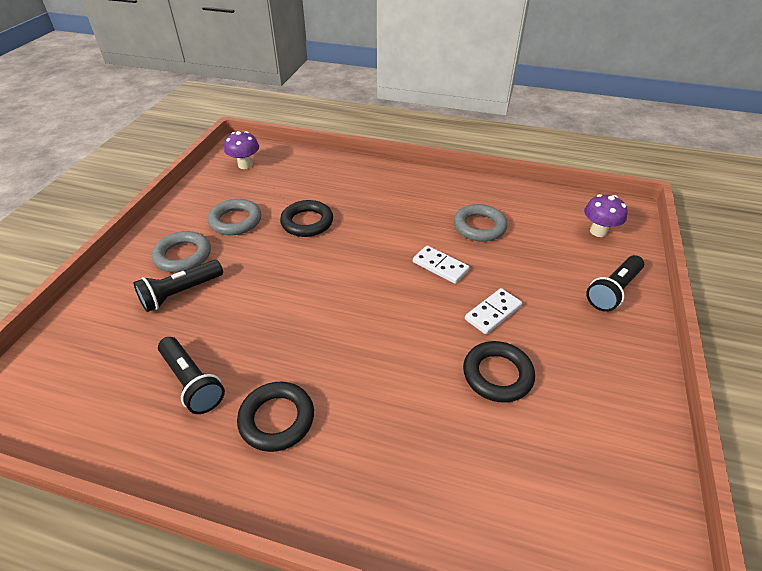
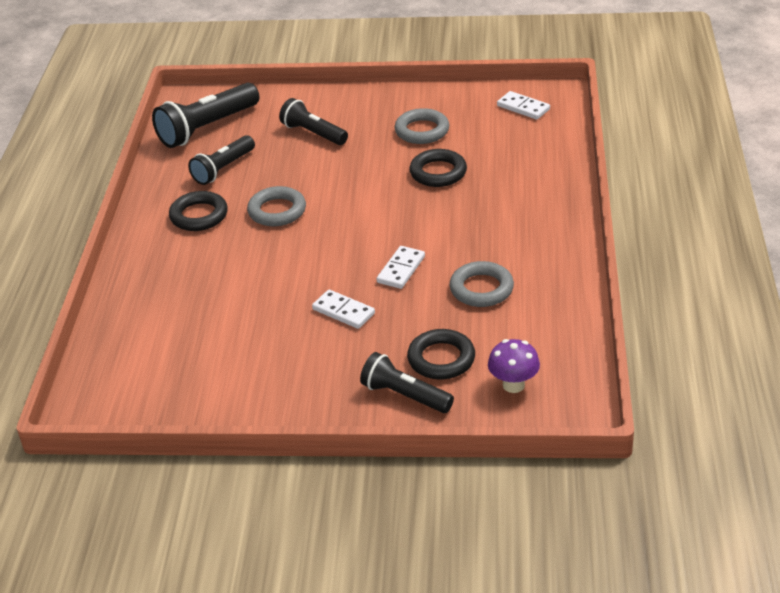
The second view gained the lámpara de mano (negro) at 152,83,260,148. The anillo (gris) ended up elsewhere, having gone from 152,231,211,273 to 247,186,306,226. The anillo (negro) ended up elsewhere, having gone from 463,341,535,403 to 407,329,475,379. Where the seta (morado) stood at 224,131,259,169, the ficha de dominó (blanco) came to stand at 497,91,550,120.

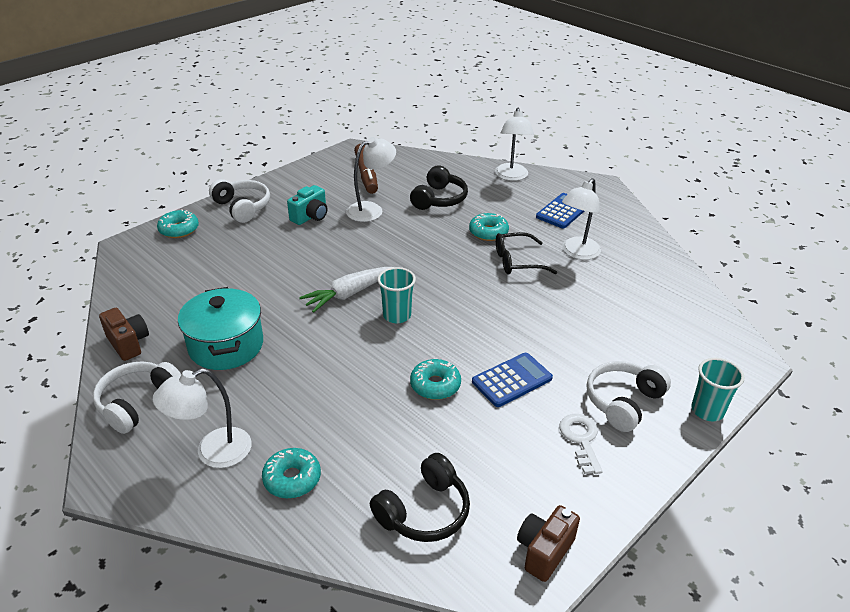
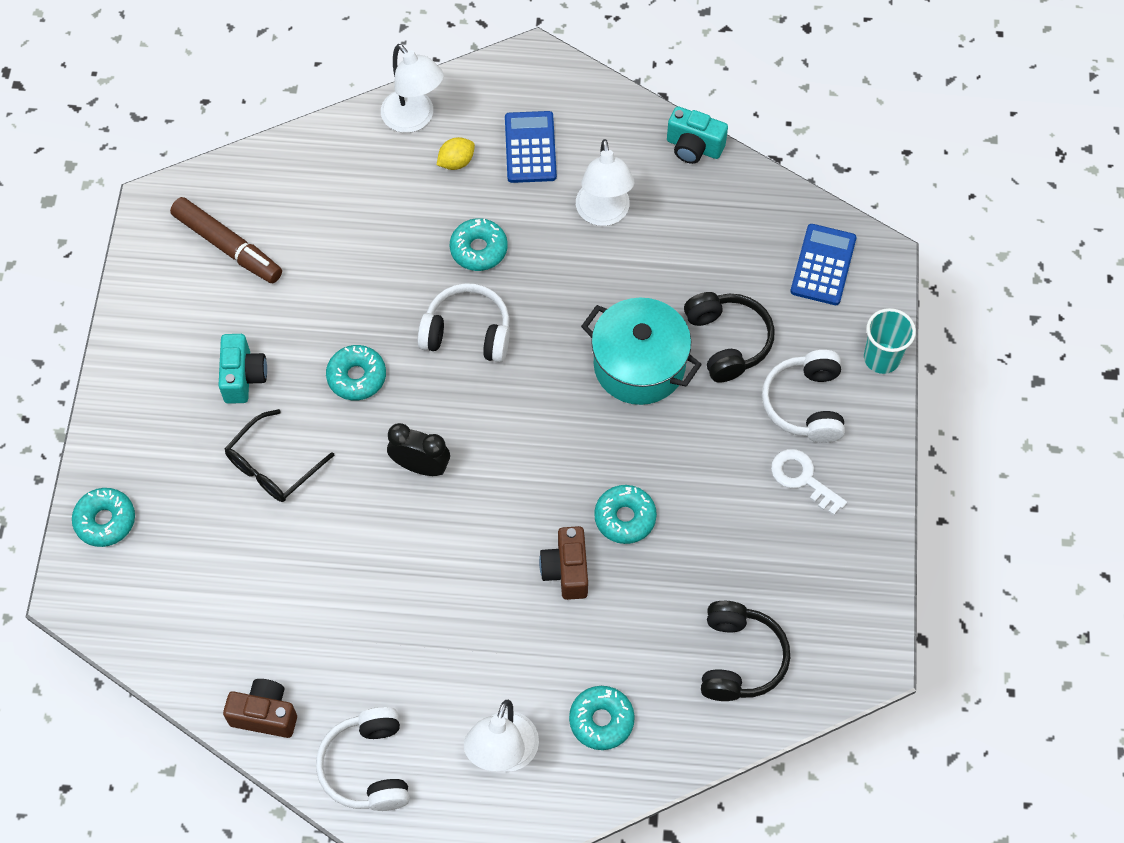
The second view lost the lámpara (blanco) at 346,137,396,222. The second view lost the vaso (turquesa) at 378,267,416,323. The second view gained the rosquilla (turquesa) at 326,345,386,401. The second view gained the limón (amarillo) at 437,137,475,170. The second view gained the cámara (turquesa) at 667,106,728,164. The olla (turquesa) ended up elsewhere, having gone from 178,287,263,370 to 581,298,702,405. The auriculares (blanco) ended up elsewhere, having gone from 209,179,270,223 to 417,283,510,363. The auriculares (negro) ended up elsewhere, having gone from 410,165,468,210 to 684,292,775,383. The calculadora (azul) ended up elsewhere, having gone from 472,352,553,407 to 790,224,856,305. The gafas (negro) ended up elsewhere, having gone from 496,232,557,275 to 225,409,334,502. The cámara (marrón) ended up elsewhere, having gone from 517,505,580,582 to 539,526,588,600. Where the zanahoria (blanco) stood at 299,267,392,313, the despertador (negro) came to stand at 387,423,450,476.

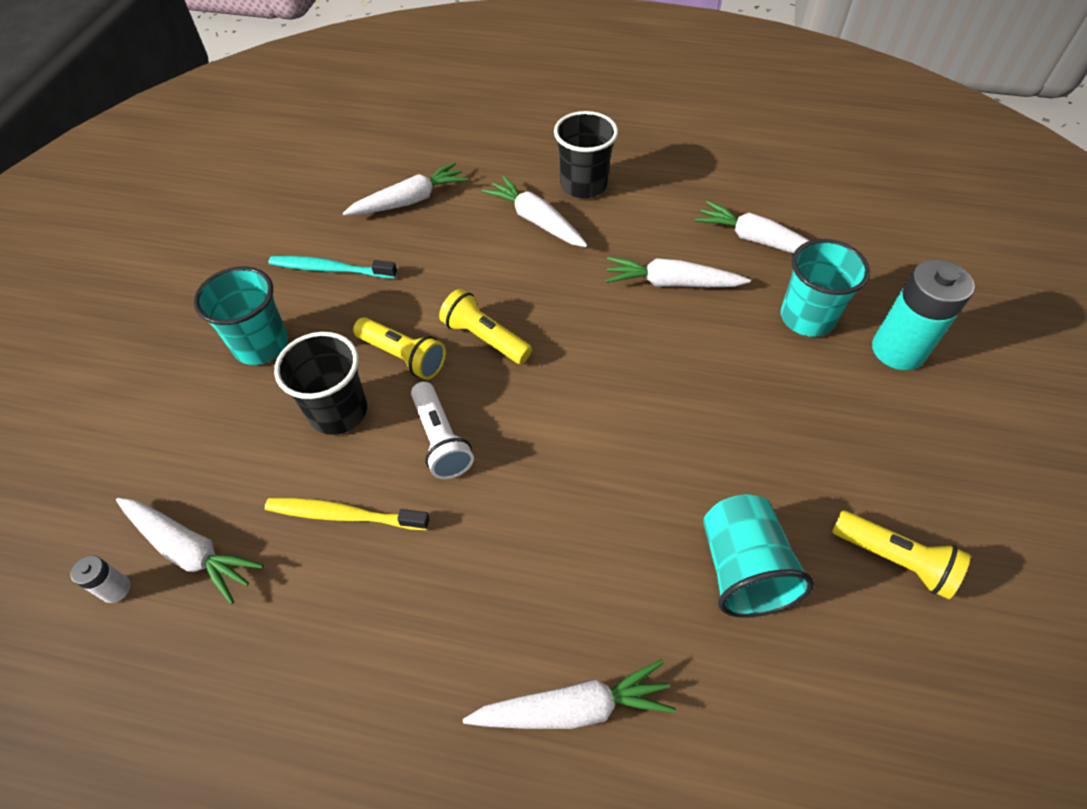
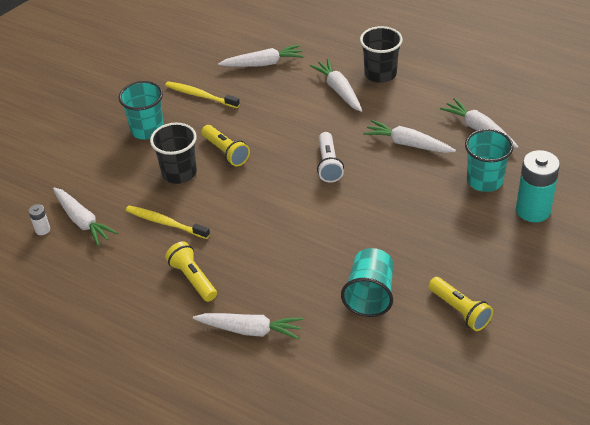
The lámpara de mano (blanco) ended up elsewhere, having gone from 411,382,474,479 to 317,132,344,183. The lámpara de mano (amarillo) ended up elsewhere, having gone from 439,289,532,364 to 165,241,217,302. What was the cepillo de dientes (turquesa) at 269,256,397,279 turned into the cepillo de dientes (amarillo) at 165,81,240,108.

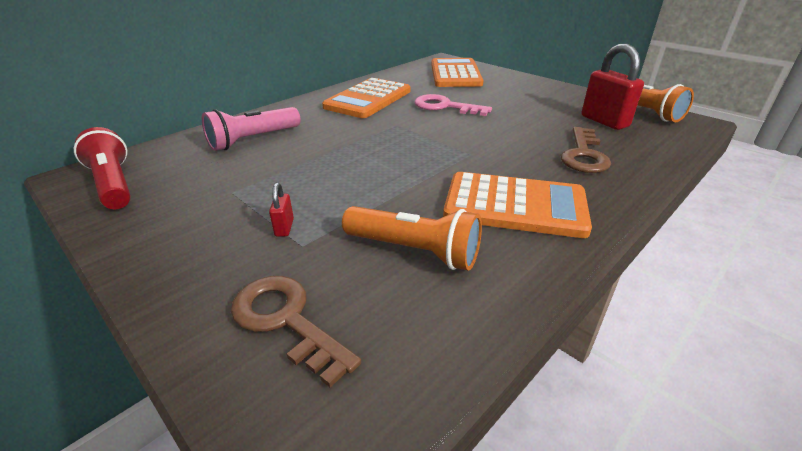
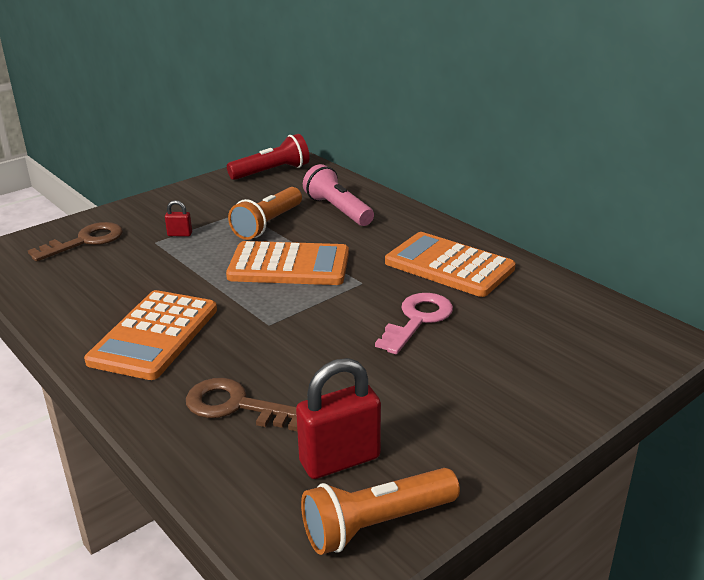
The lámpara de mano (naranja) ended up elsewhere, having gone from 342,206,482,271 to 228,187,302,240. The calculadora (naranja) ended up elsewhere, having gone from 431,58,484,87 to 226,241,349,285.

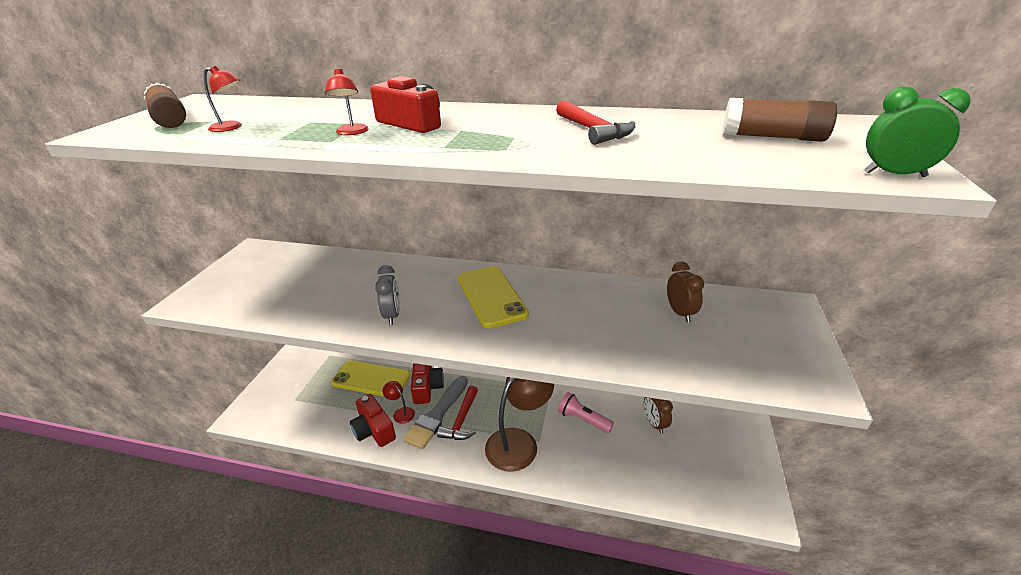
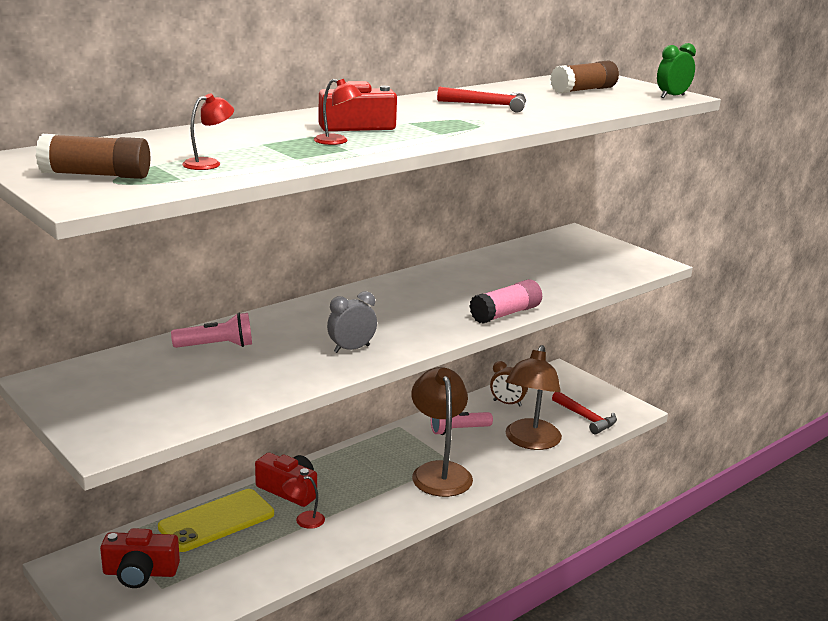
The second view lost the pincel (gris) at 403,376,468,449. The second view lost the móvil (amarillo) at 458,266,529,328. The second view lost the despertador (marrón) at 667,262,704,322. The second view gained the lámpara de mano (rosa) at 171,312,252,348. The second view gained the barra de pegamento (rosa) at 469,279,542,324. The second view gained the lámpara (marrón) at 506,345,562,450. The cámara (rojo) ended up elsewhere, having gone from 350,394,396,447 to 100,528,180,588. The martillo (rojo) ended up elsewhere, having gone from 437,386,478,440 to 552,392,617,434. The despertador (gris) at 375,265,400,325 ended up facing another way, 60 degrees counterclockwise from before.

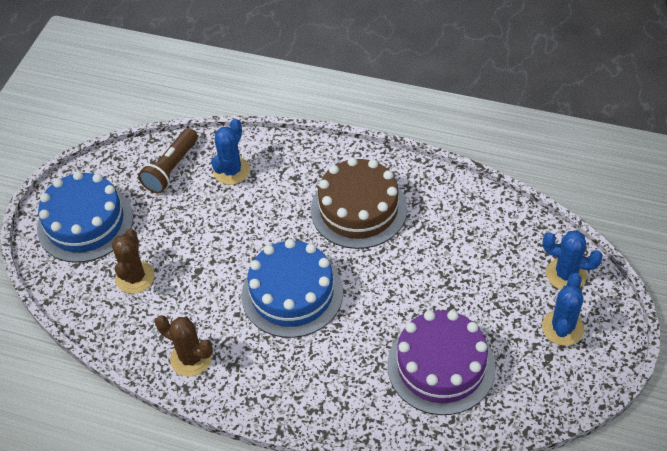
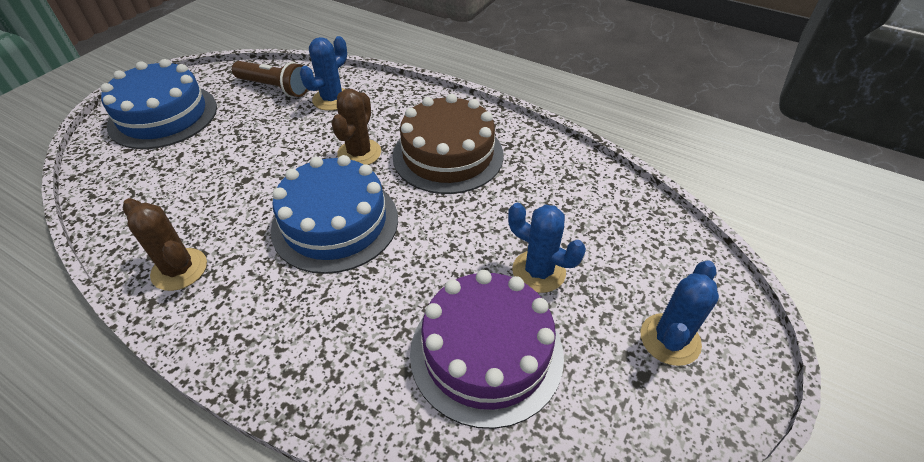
The cactus (marrón) ended up elsewhere, having gone from 112,229,155,294 to 332,89,381,165. The cactus (azul) ended up elsewhere, having gone from 542,231,603,290 to 508,203,586,293. The lámpara de mano (marrón) at 138,128,198,194 ended up facing another way, 105 degrees counterclockwise from before.

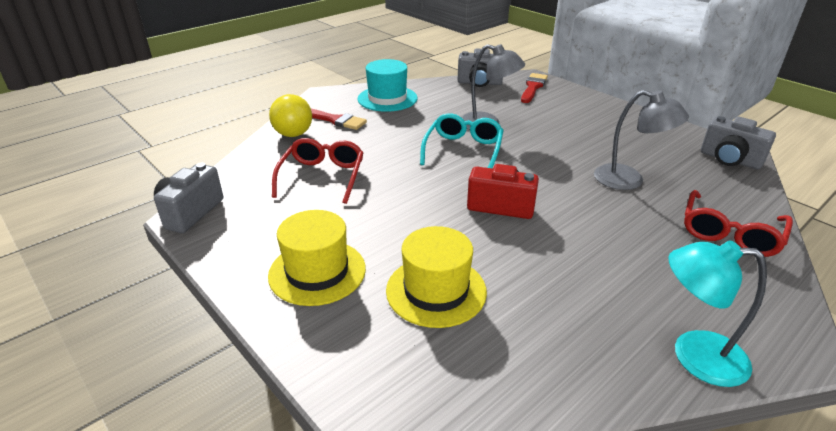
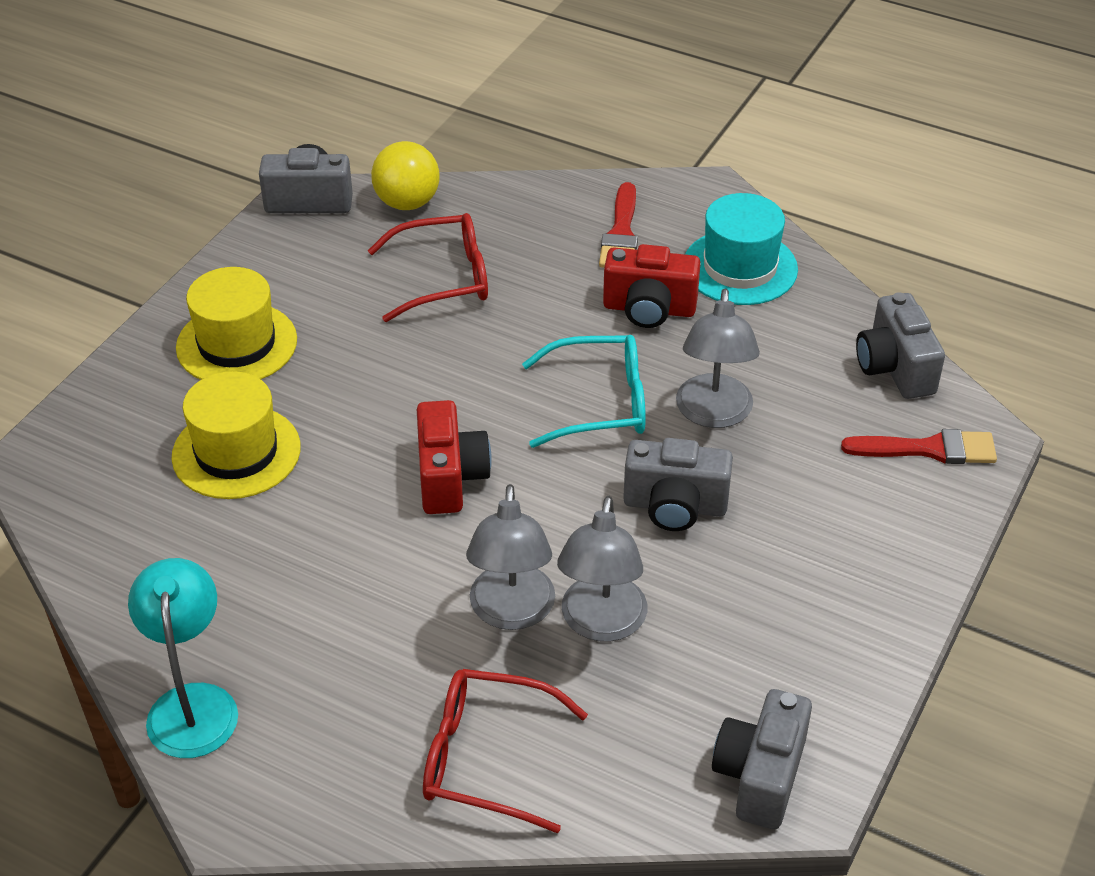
The second view gained the lámpara (gris) at 466,484,555,630. The second view gained the cámara (rojo) at 603,244,701,328. The second view gained the cámara (gris) at 623,438,733,531. The pelota (amarillo) ended up elsewhere, having gone from 269,94,312,137 to 371,141,440,210.

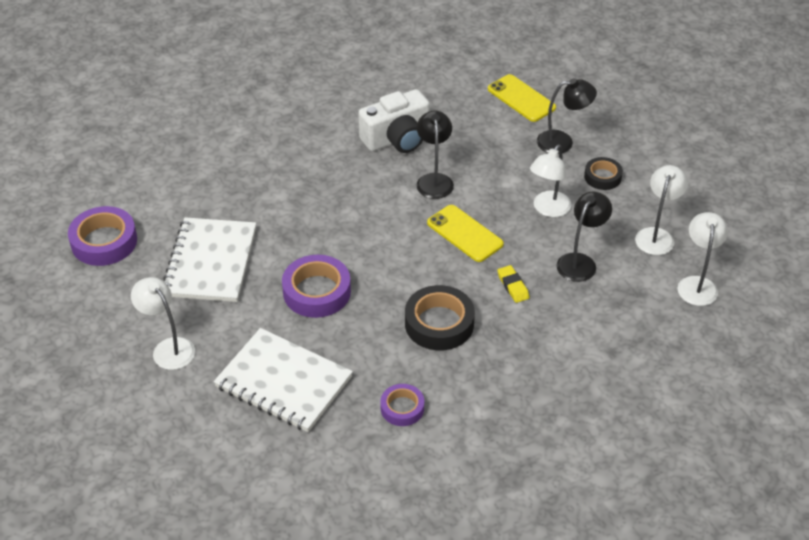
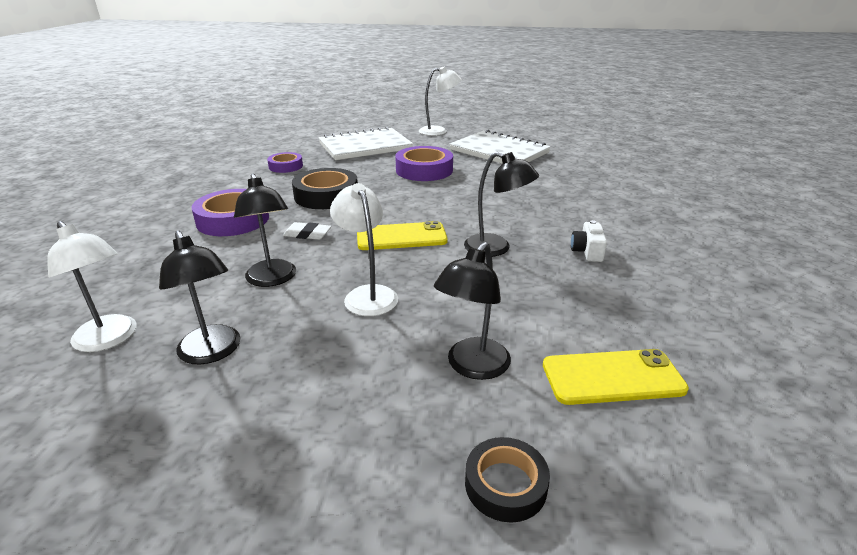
The cinta adhesiva (morado) ended up elsewhere, having gone from 68,206,137,266 to 192,189,269,236. The cinta adhesiva (negro) ended up elsewhere, having gone from 584,157,623,190 to 465,437,550,523. What was the goma de borrar (amarillo) at 497,265,530,303 turned into the goma de borrar (blanco) at 283,222,331,240. What was the lámpara (blanco) at 635,165,688,255 turned into the lámpara (negro) at 159,230,241,365. The size of the cámara (blanco) at 358,89,430,153 changed by a factor of 0.47.

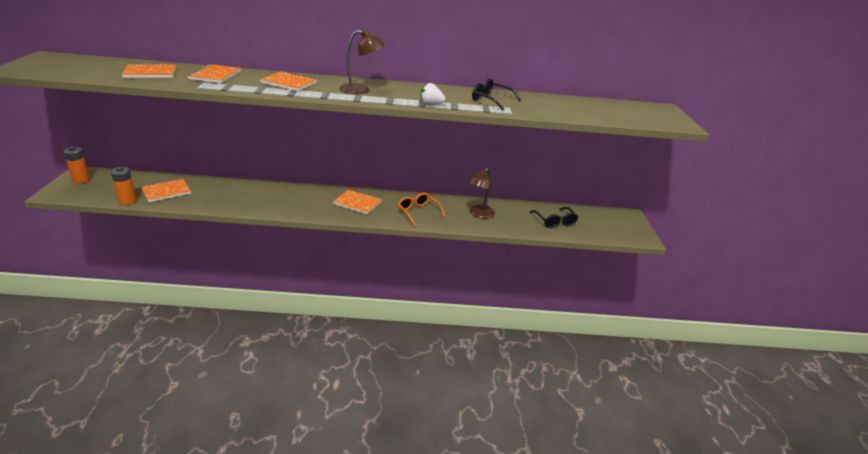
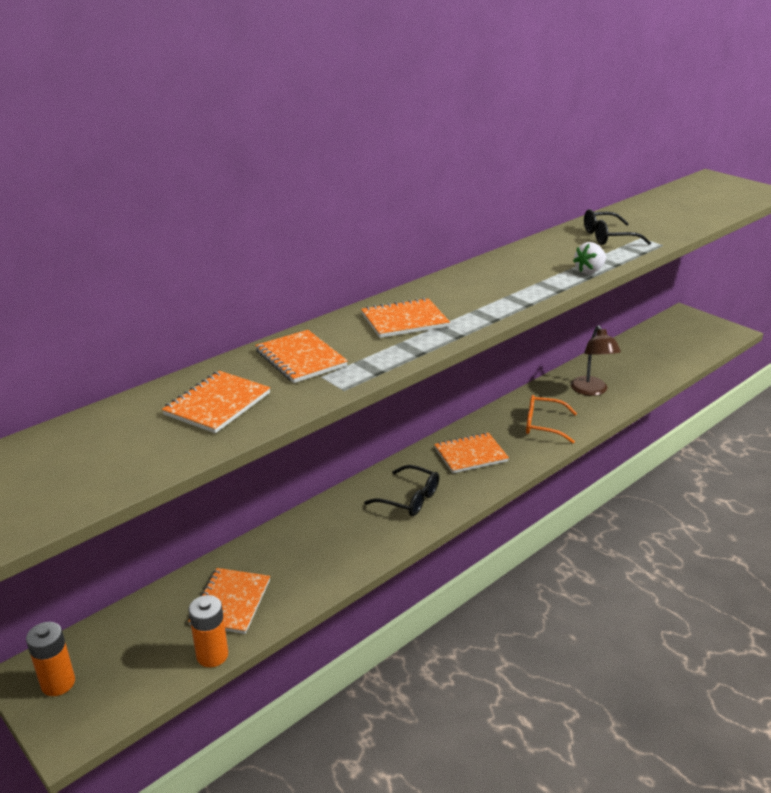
The second view lost the lámpara (marrón) at 340,30,385,94. The gafas (negro) ended up elsewhere, having gone from 530,207,578,228 to 364,465,439,516.

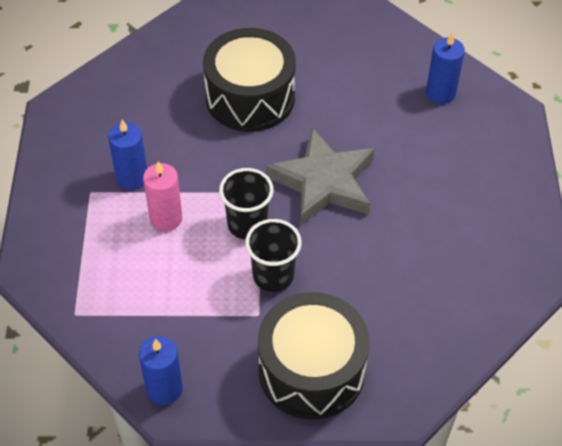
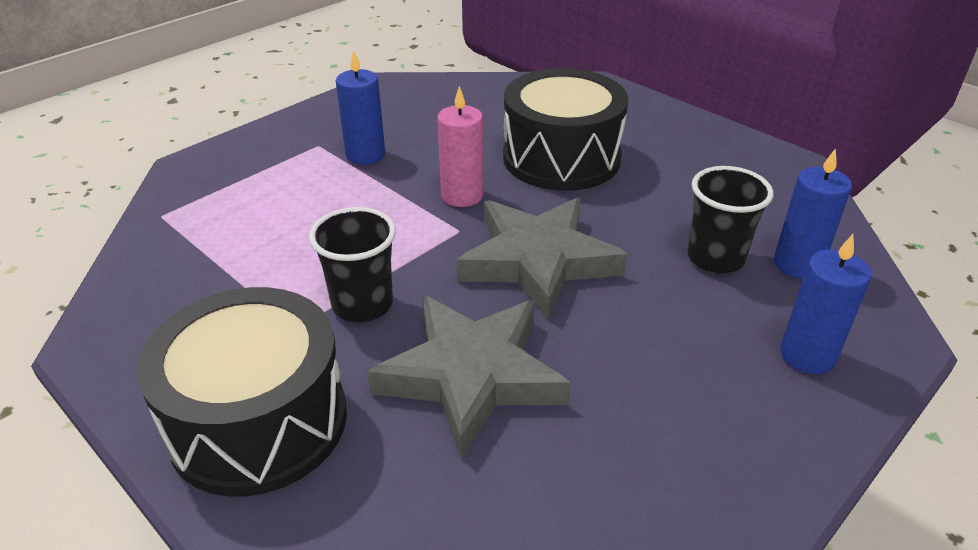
The second view gained the estrella (gris) at 367,295,571,459. The vela (azul) ended up elsewhere, having gone from 139,336,183,405 to 780,234,872,374. The vela (rosa) ended up elsewhere, having gone from 143,161,183,231 to 437,86,483,207. The vaso (negro) ended up elsewhere, having gone from 219,168,274,239 to 687,166,774,274.

